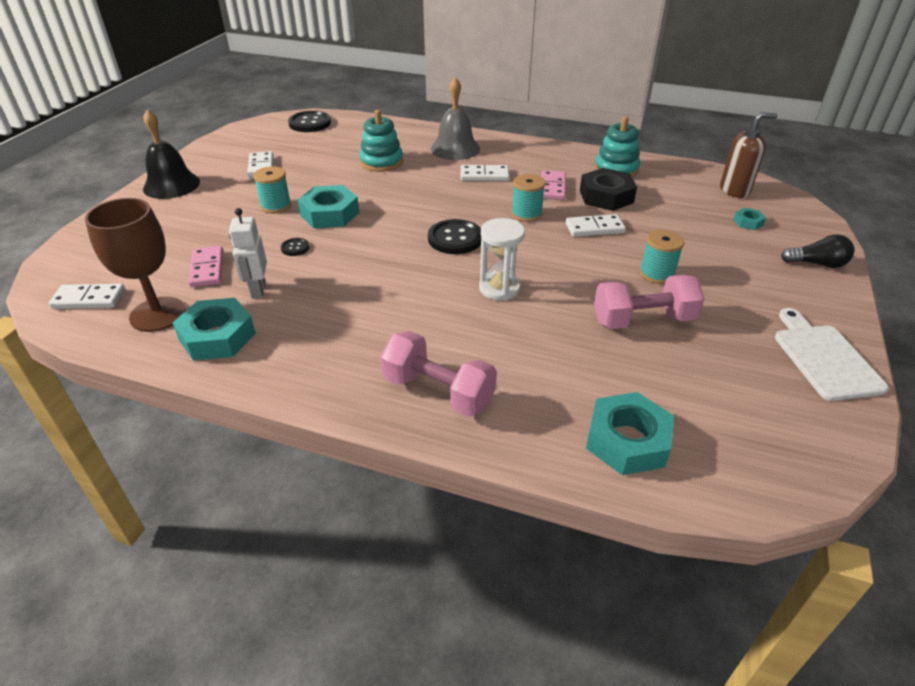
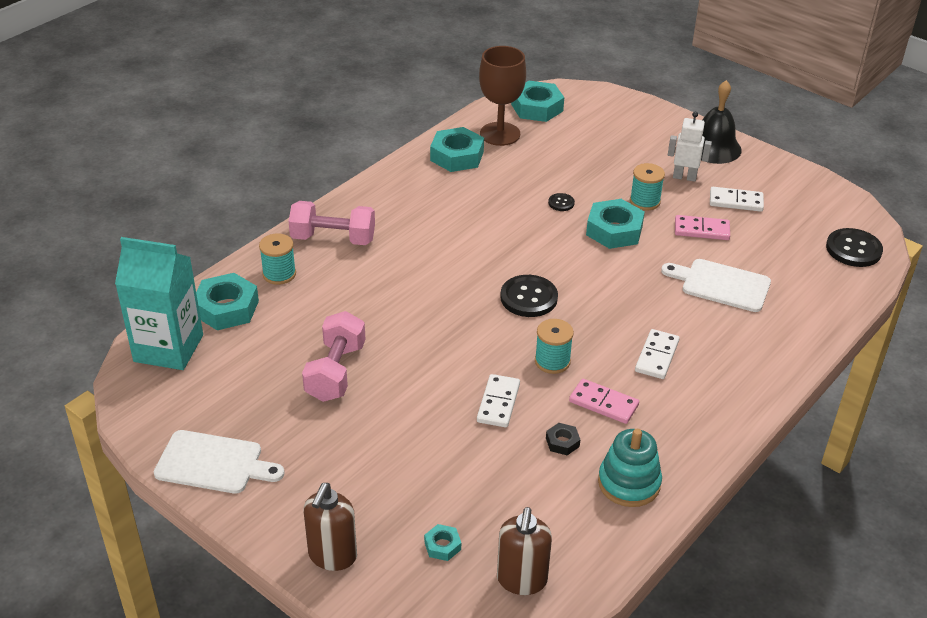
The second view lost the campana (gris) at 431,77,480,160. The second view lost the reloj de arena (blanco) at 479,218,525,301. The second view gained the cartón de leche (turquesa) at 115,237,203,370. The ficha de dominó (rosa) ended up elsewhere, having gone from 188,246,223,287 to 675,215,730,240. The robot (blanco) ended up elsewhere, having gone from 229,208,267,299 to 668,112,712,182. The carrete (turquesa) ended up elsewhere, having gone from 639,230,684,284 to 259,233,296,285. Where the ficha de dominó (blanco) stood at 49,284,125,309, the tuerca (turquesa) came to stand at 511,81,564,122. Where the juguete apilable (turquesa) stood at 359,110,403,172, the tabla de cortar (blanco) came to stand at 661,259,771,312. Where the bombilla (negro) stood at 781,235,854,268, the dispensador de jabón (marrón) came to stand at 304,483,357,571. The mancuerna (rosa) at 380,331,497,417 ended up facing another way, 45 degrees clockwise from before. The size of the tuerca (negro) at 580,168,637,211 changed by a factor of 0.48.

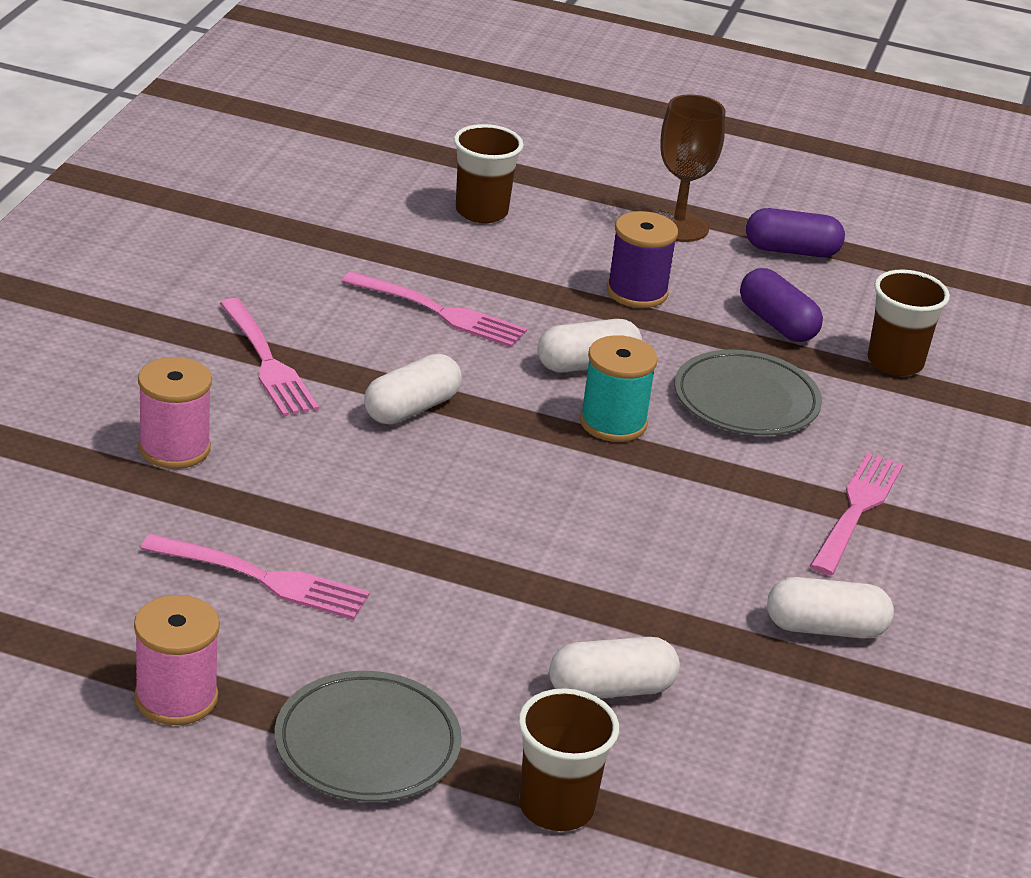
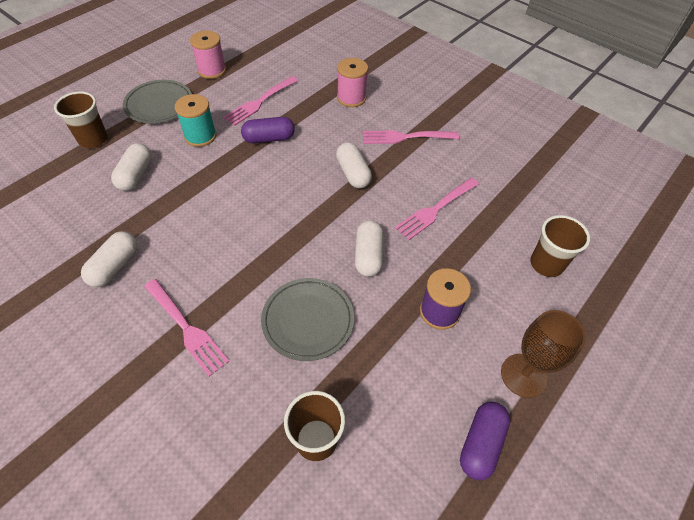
The carrete (turquesa) ended up elsewhere, having gone from 580,335,658,442 to 175,94,217,147. The cápsula (morado) ended up elsewhere, having gone from 740,268,823,342 to 241,117,295,143.

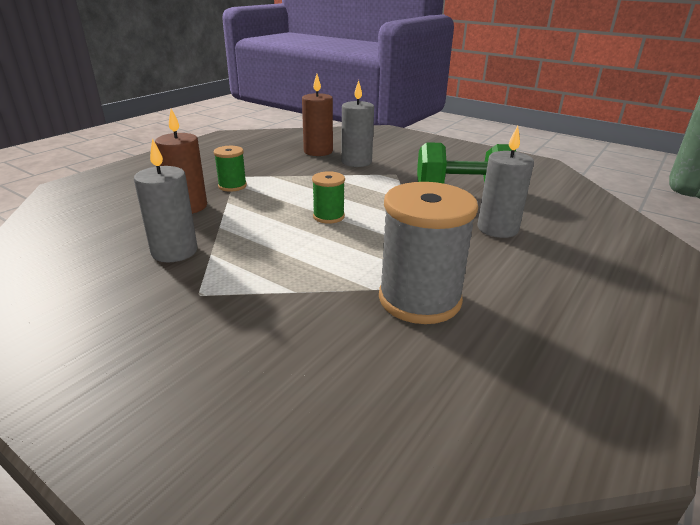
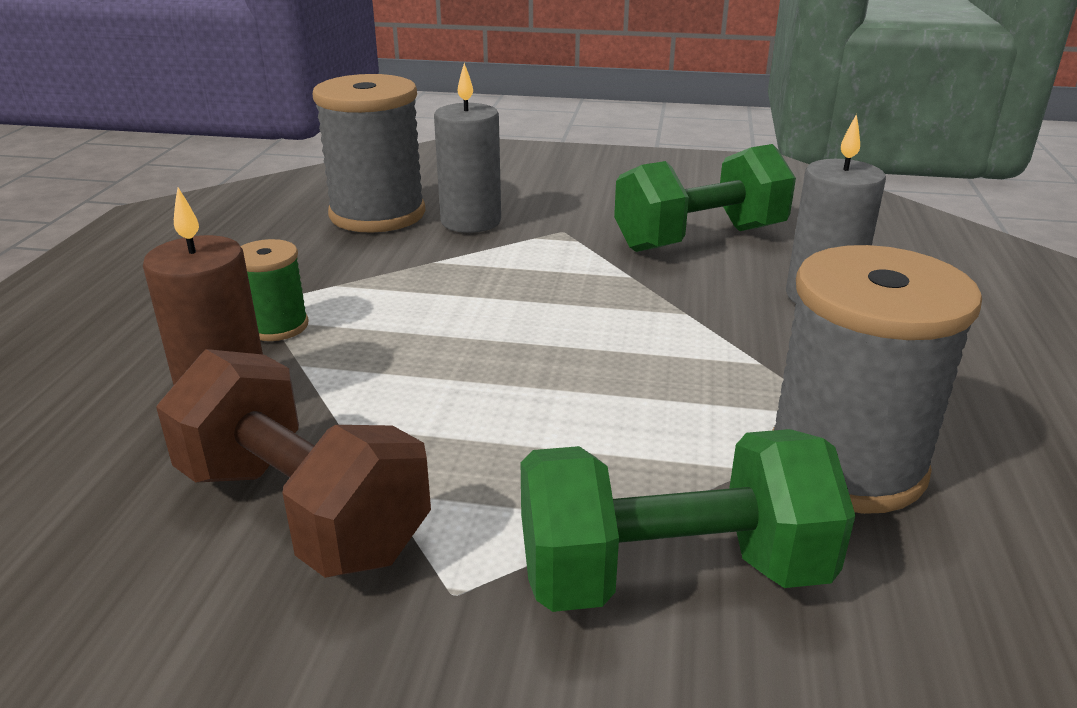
The second view lost the carrete (verde) at 312,171,345,224. The second view gained the mancuerna (verde) at 521,429,855,612. Where the vela (gris) stood at 134,138,198,262, the mancuerna (marrón) came to stand at 156,349,431,578. Where the vela (marrón) stood at 302,74,333,156, the carrete (gris) came to stand at 312,74,425,233.

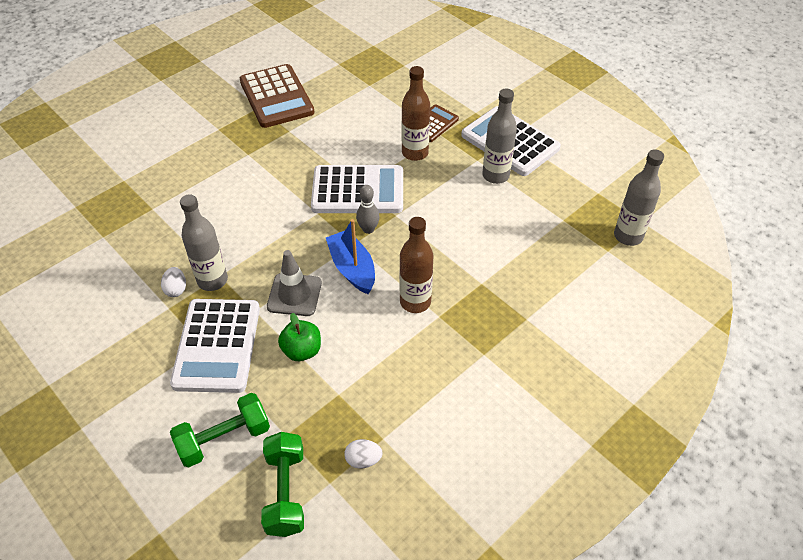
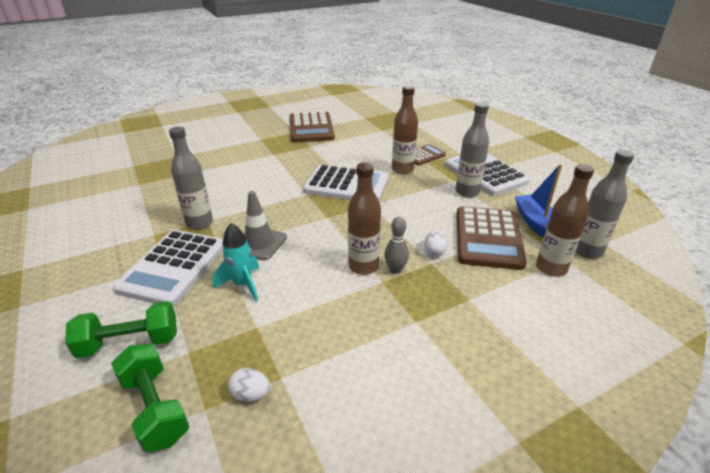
The second view gained the calculadora (marrón) at 456,206,527,270. The second view gained the botella (marrón) at 536,164,594,277. The huevo (blanco) ended up elsewhere, having gone from 161,267,186,297 to 425,230,448,256. The barco (azul) ended up elsewhere, having gone from 326,219,375,294 to 515,164,562,237. The bolo (gris) ended up elsewhere, having gone from 356,185,380,234 to 384,217,409,274. Where the manzana (verde) stood at 278,313,321,361, the cohete (turquesa) came to stand at 213,223,259,301. The mancuerna (verde) at 261,432,304,537 ended up facing another way, 45 degrees counterclockwise from before.

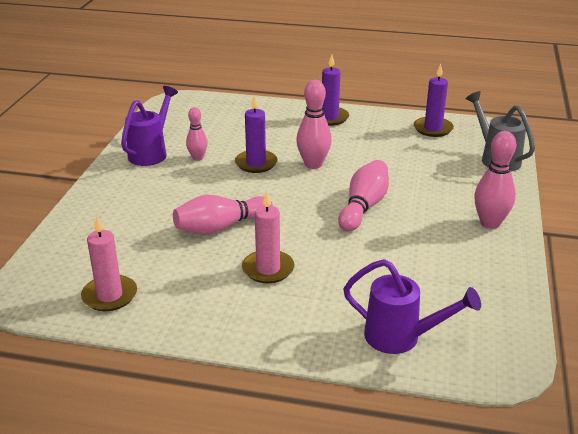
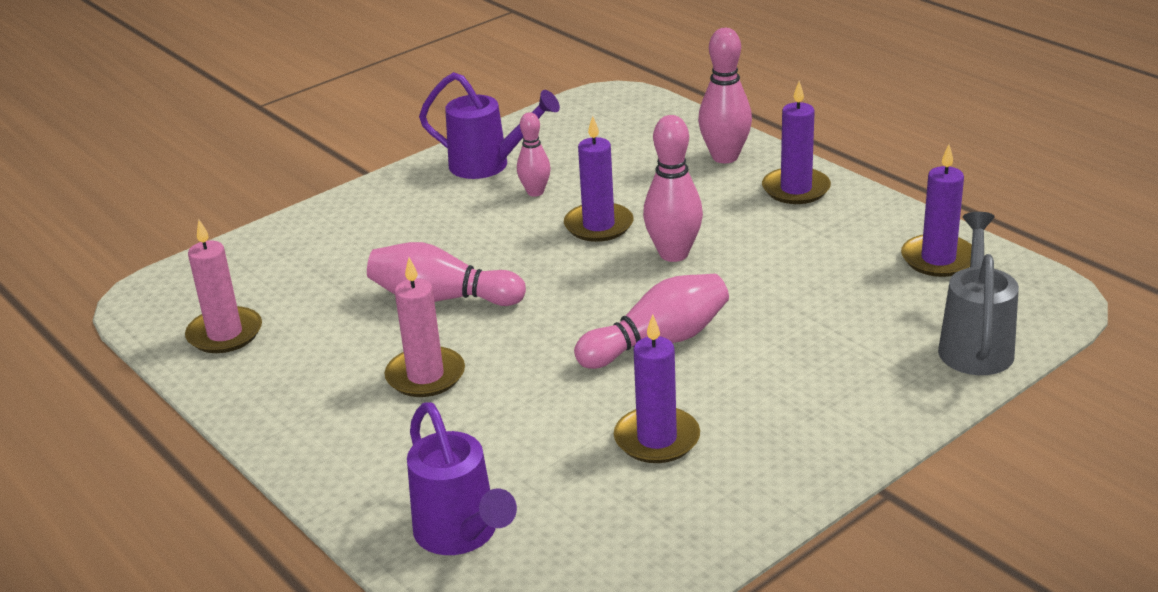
The second view gained the vela (morado) at 614,314,700,463. The bolo (rosa) ended up elsewhere, having gone from 474,131,516,229 to 698,28,752,163. The regadera (morado) at 121,86,178,166 ended up facing another way, 45 degrees clockwise from before.

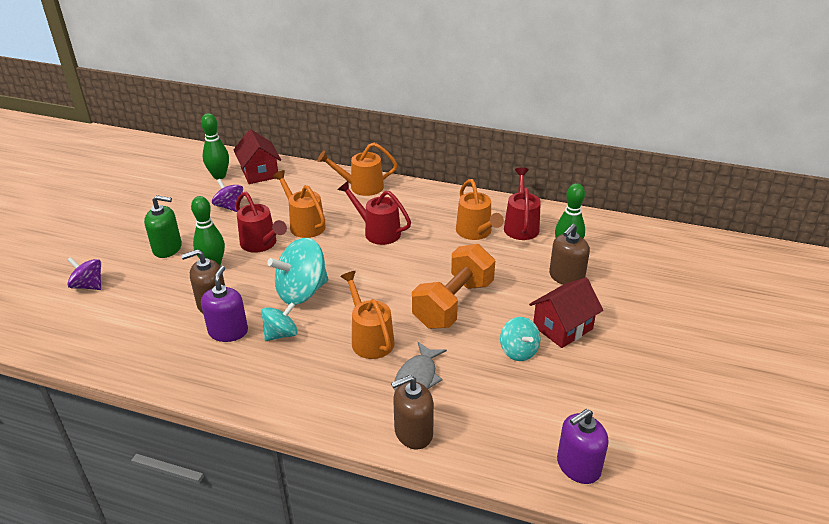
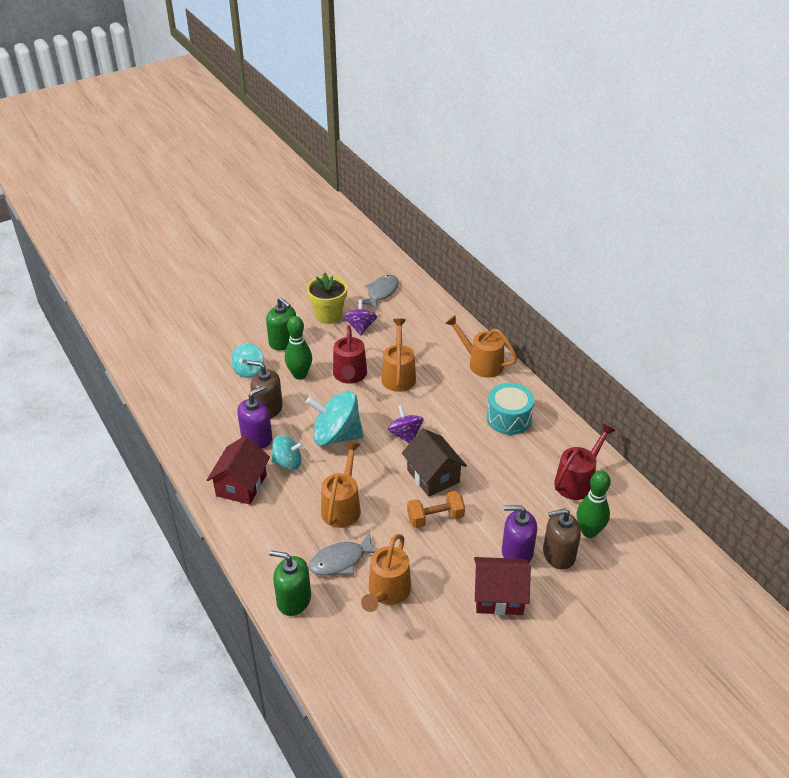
The second view lost the regadera (rojo) at 338,181,411,245. The second view gained the maceta (amarillo) at 307,272,347,324. The second view gained the casa (marrón) at 402,428,467,497. The second view gained the tambor (turquesa) at 486,383,535,435. The peonza (morado) ended up elsewhere, having gone from 67,257,101,290 to 388,405,423,444. The casa (rojo) ended up elsewhere, having gone from 233,129,281,184 to 207,436,270,505. The regadera (naranja) ended up elsewhere, having gone from 456,179,504,240 to 361,534,411,612. The peonza (turquesa) ended up elsewhere, having gone from 500,317,540,361 to 231,343,264,378. The dispensador de jabón (morado) ended up elsewhere, having gone from 557,409,609,484 to 502,505,537,562. Where the bolo (verde) stood at 201,113,229,179, the pez (gris) came to stand at 358,275,399,310. What was the dispensador de jabón (marrón) at 391,375,434,449 turned into the dispensador de jabón (verde) at 269,551,311,616. The size of the mancuerna (naranja) at 412,244,495,329 changed by a factor of 0.57.

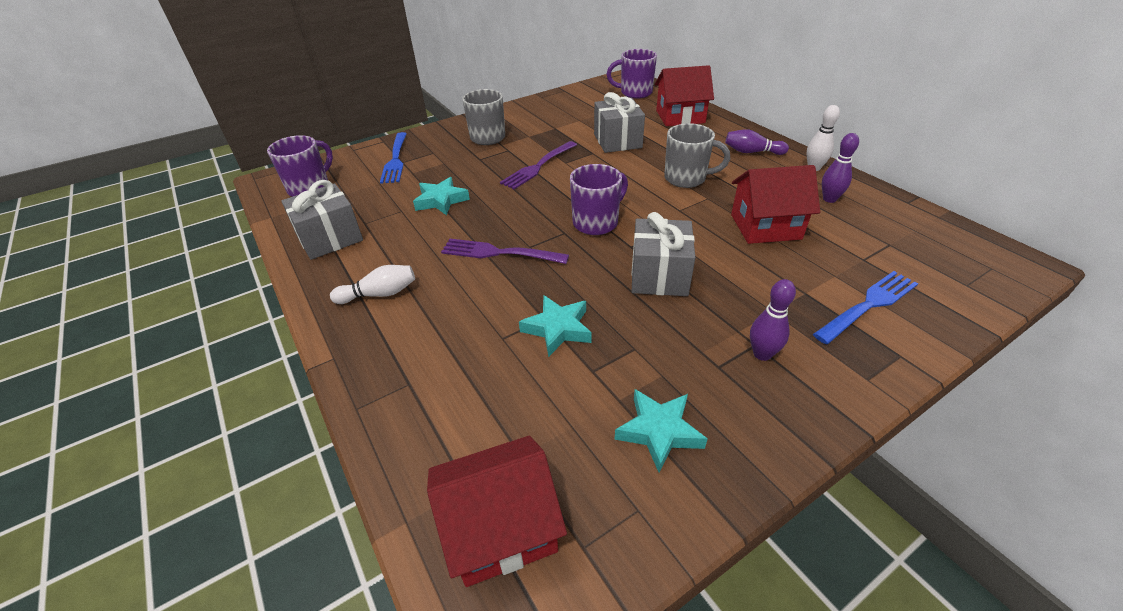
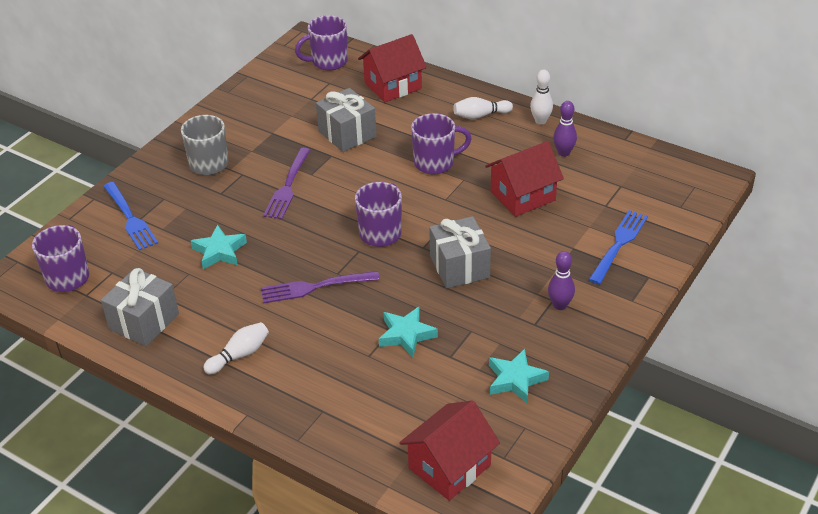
What was the taza (gris) at 664,123,730,188 turned into the taza (morado) at 411,113,472,174. What was the bolo (morado) at 725,129,789,155 turned into the bolo (blanco) at 453,97,513,119.

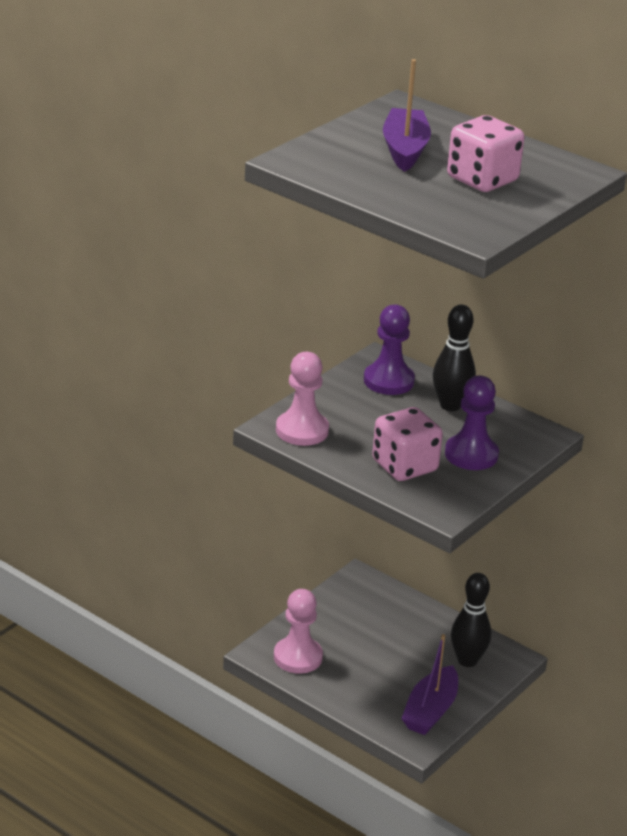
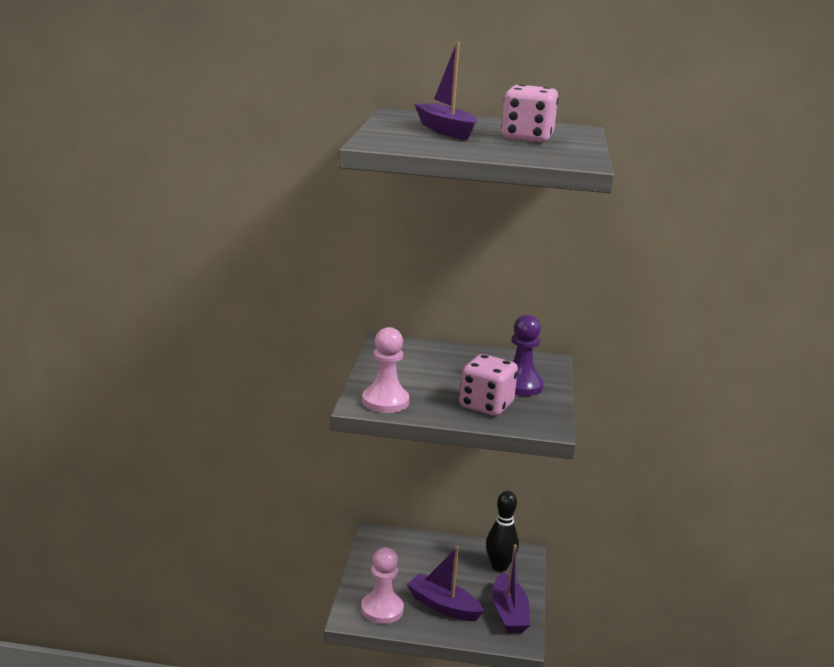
The second view lost the peón (morado) at 364,304,415,395. The second view lost the bolo (negro) at 433,304,476,411. The second view gained the barco (morado) at 407,546,484,621.

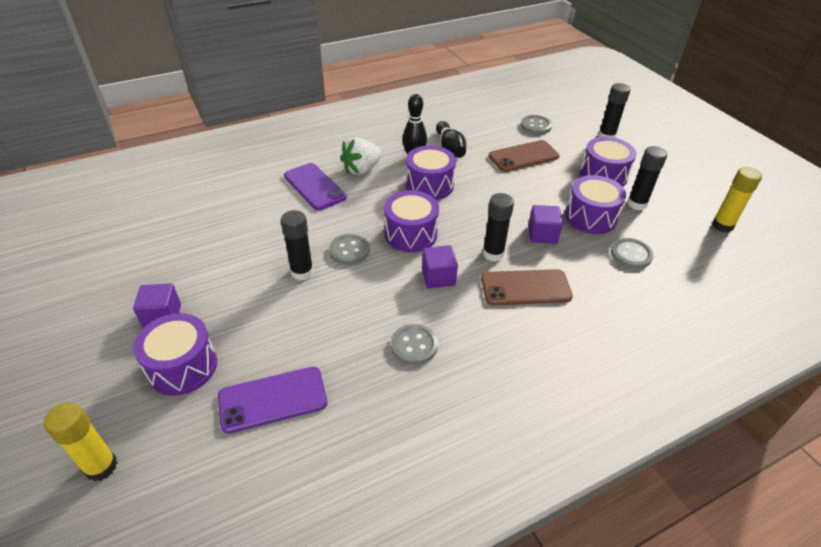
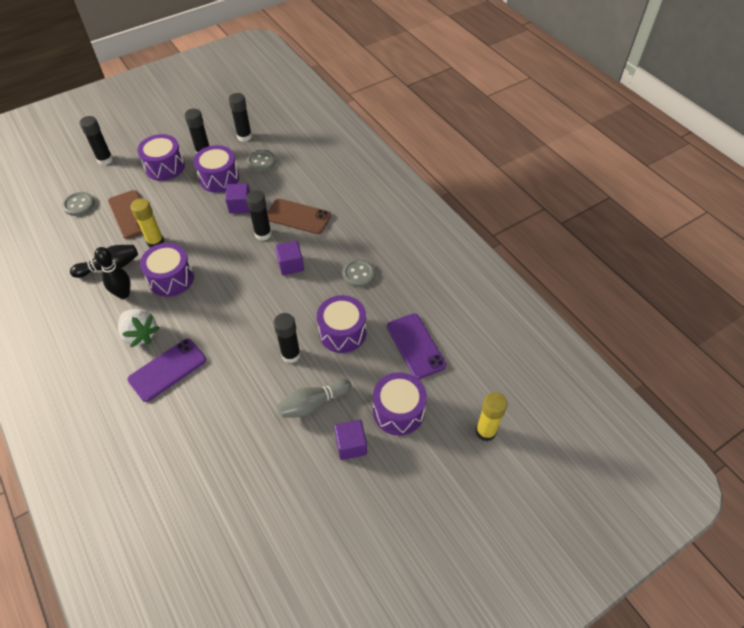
The second view lost the botón (gris) at 329,234,370,265. The second view gained the barra de pegamento (negro) at 229,93,252,142. The second view gained the bolo (gris) at 277,379,352,418. The tambor (morado) ended up elsewhere, having gone from 384,190,439,252 to 317,295,366,353. The barra de pegamento (amarillo) ended up elsewhere, having gone from 712,167,762,232 to 131,198,164,248. The móvil (marrón) at 481,269,573,305 ended up facing another way, 60 degrees counterclockwise from before.

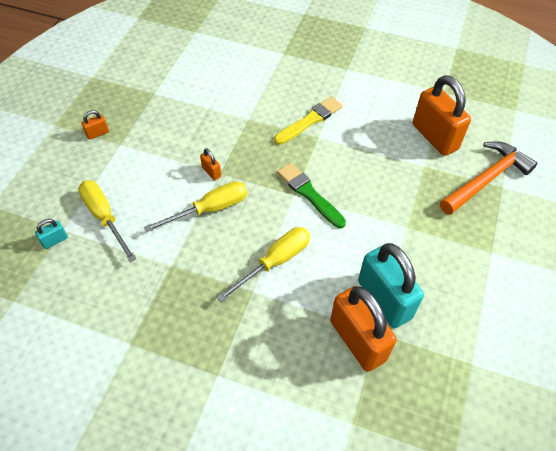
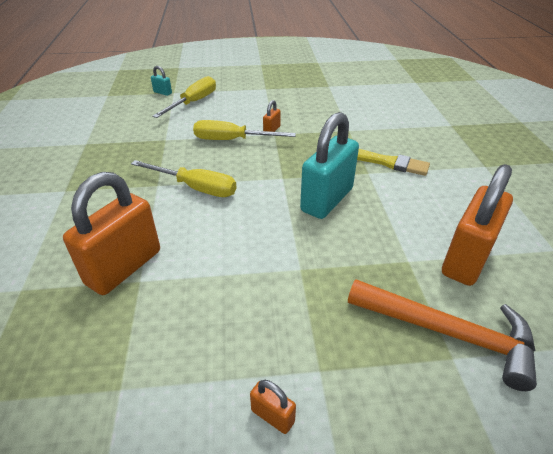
The second view lost the pincel (verde) at 277,163,346,228. The candado (naranja) ended up elsewhere, having gone from 82,110,109,140 to 250,380,296,434. The candado (turquesa) ended up elsewhere, having gone from 358,243,424,328 to 300,112,359,219. The destornillador (amarillo) at 144,181,247,232 ended up facing another way, 150 degrees clockwise from before.

